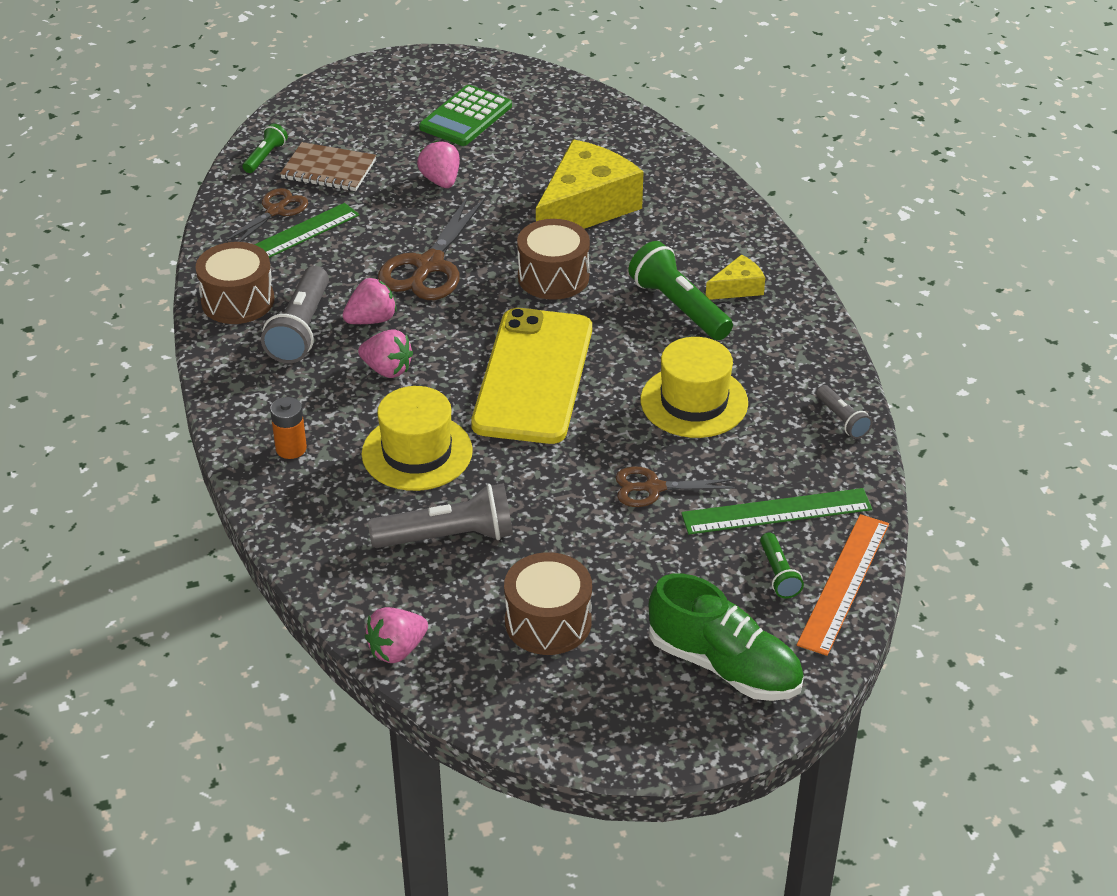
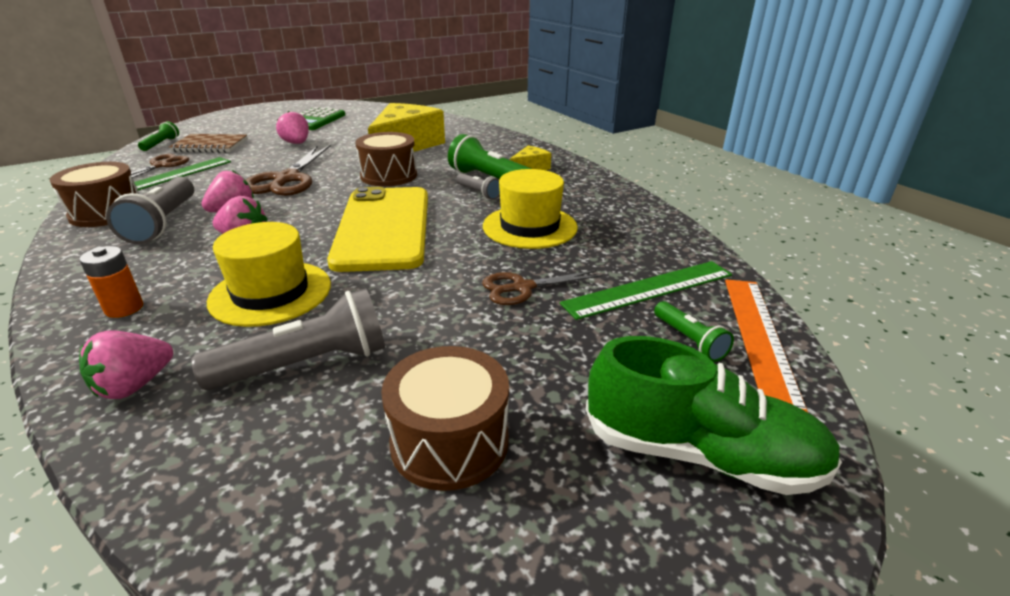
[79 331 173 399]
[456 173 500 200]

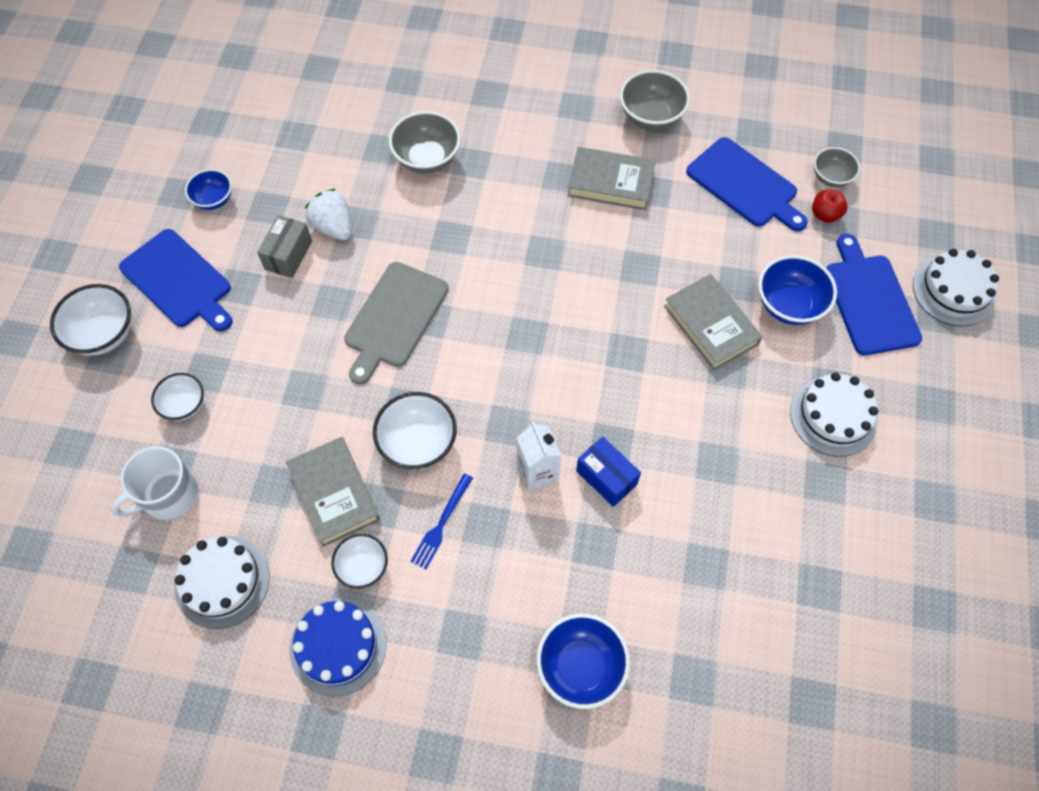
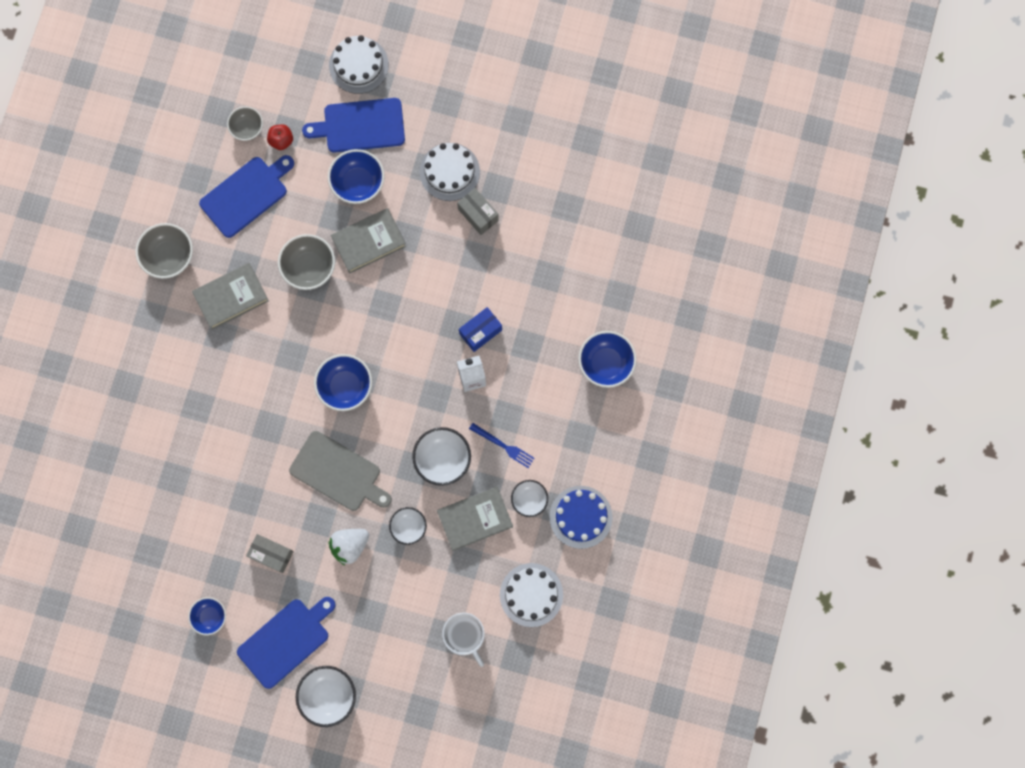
[389 507 427 545]
[328 529 369 565]
[278 234 335 290]
[192 263 269 330]
[314 354 372 411]
[457 188 499 235]

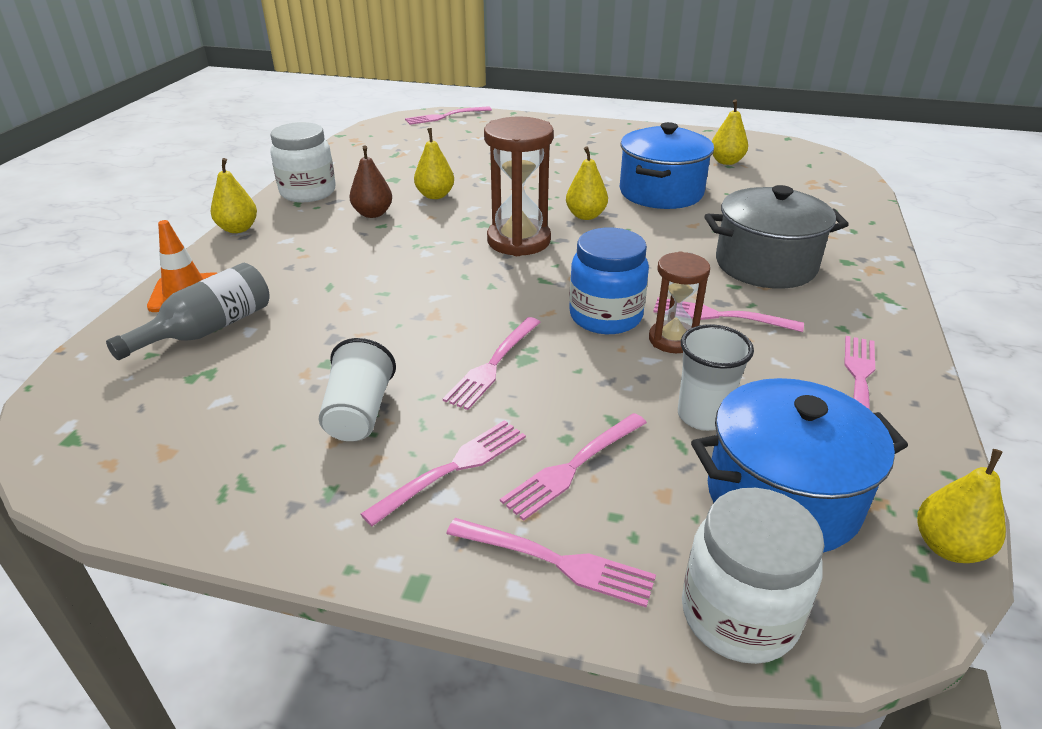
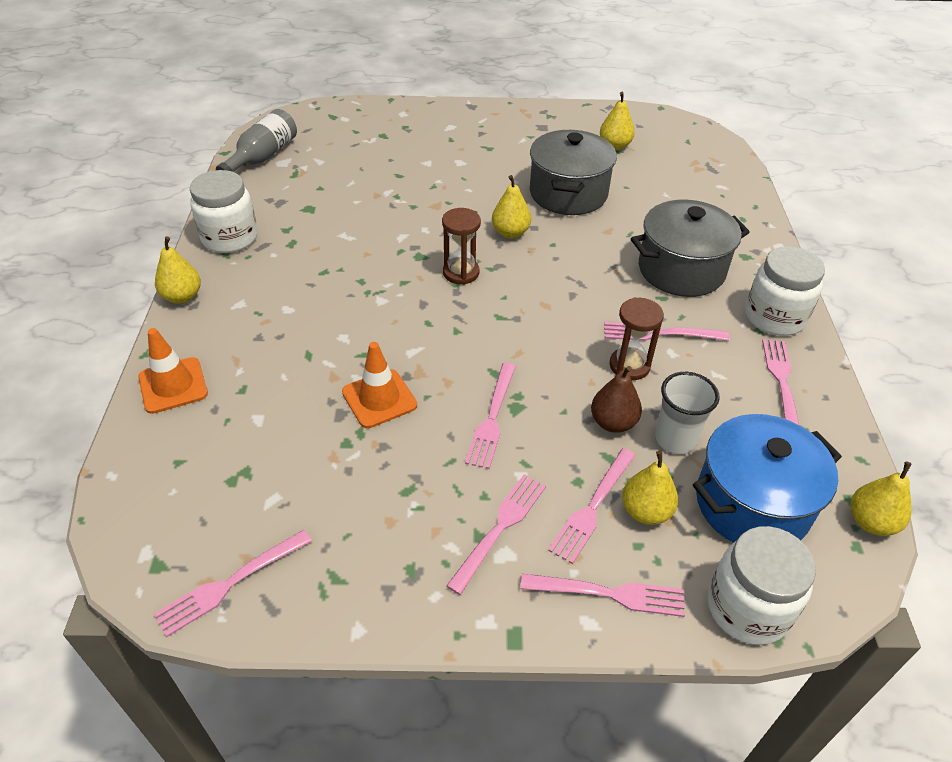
[216 109 297 172]
[319 338 396 441] (first image)
[591 366 642 433]
[154 530 312 637]
[622 451 678 525]
[442 208 481 285]
[569 228 649 334] (first image)
[530 130 617 215]
[342 342 417 428]
[745 246 825 336]

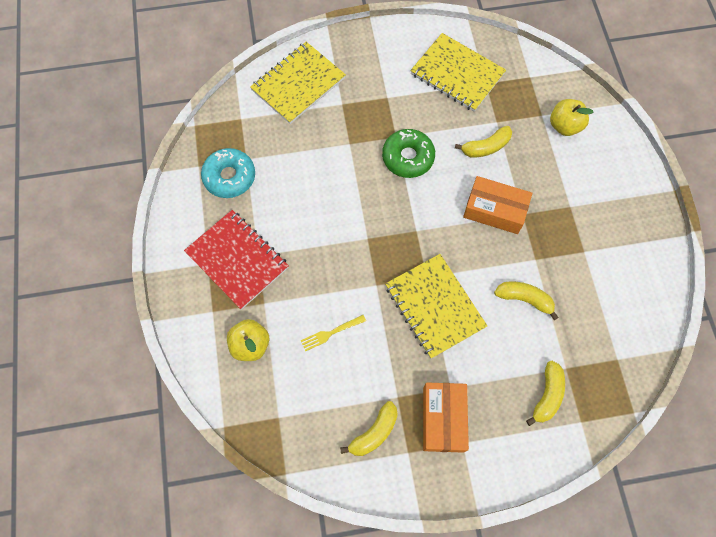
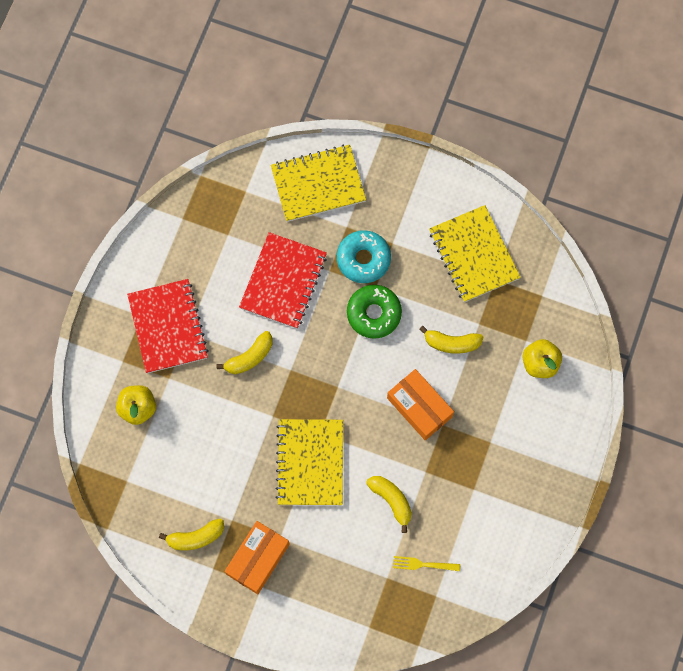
[337 230 391 283]
[393 556 460 571]
[217 331 273 374]
[239 232 327 329]

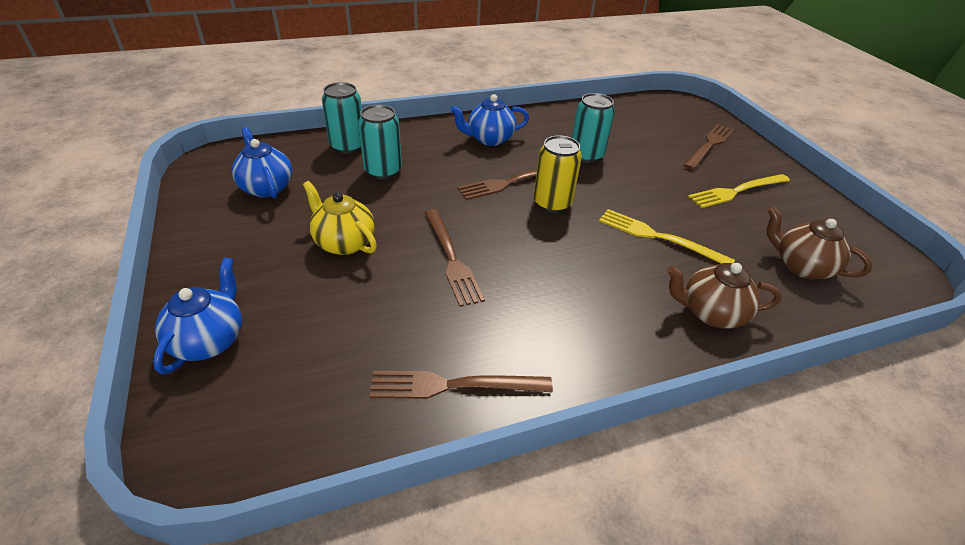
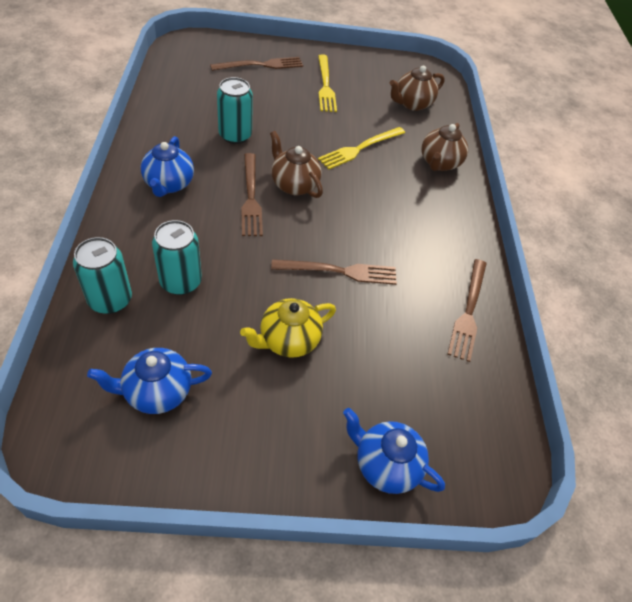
[270 131 323 198]
[210 57 303 71]

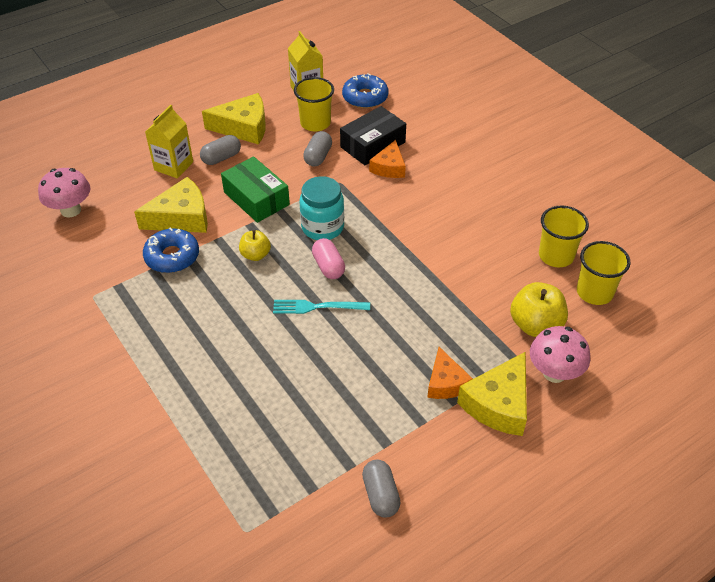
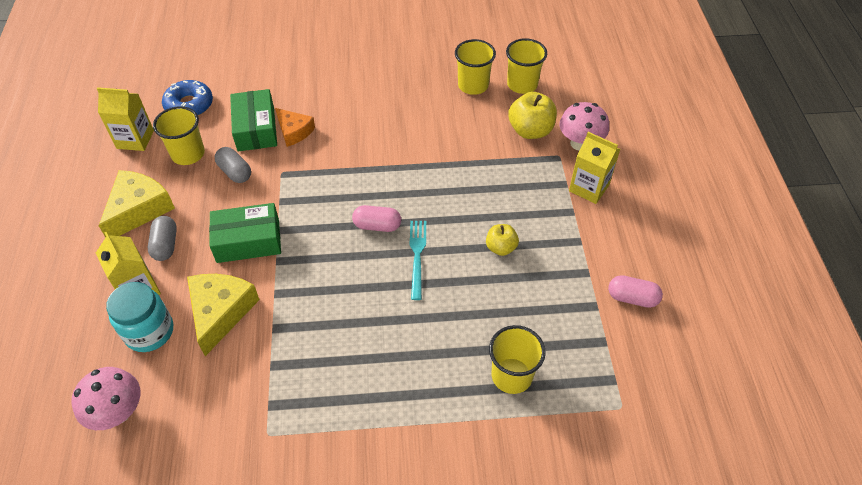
[143 227 199 273] (first image)
[486 224 519 256]
[410 221 426 300]
[106 282 173 352]
[230 89 277 151]
[608 275 663 308]
[427 347 473 399] (first image)
[569 132 620 204]
[489 325 546 394]

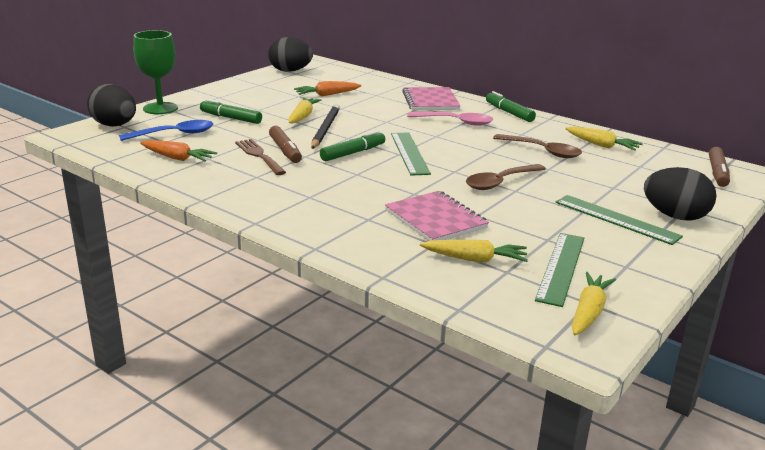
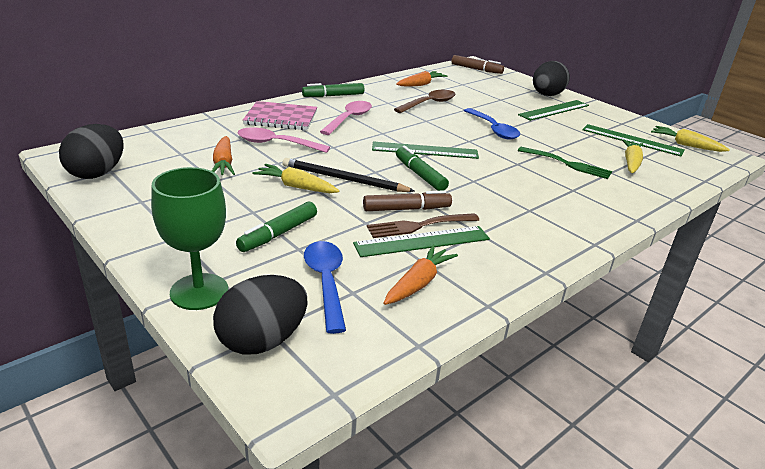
[518 147 612 179]
[464 108 520 140]
[396 71 447 87]
[238 127 330 153]
[353 226 490 257]

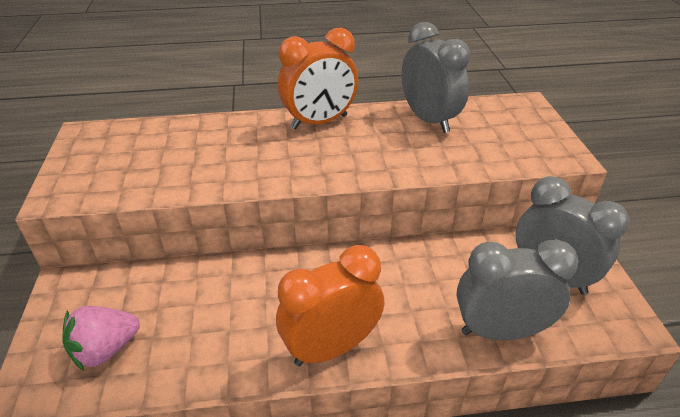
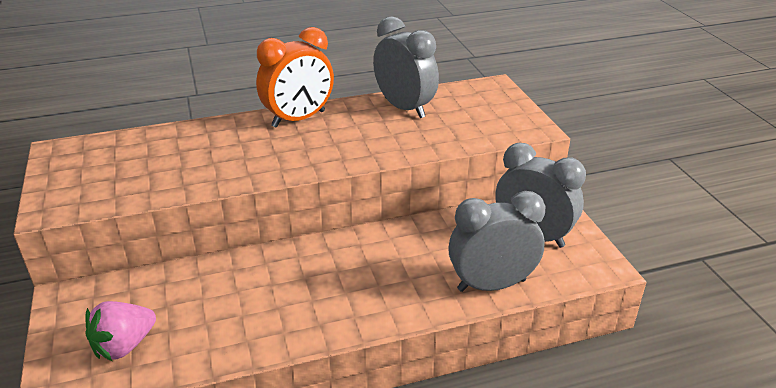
[276 245 384 366] (first image)

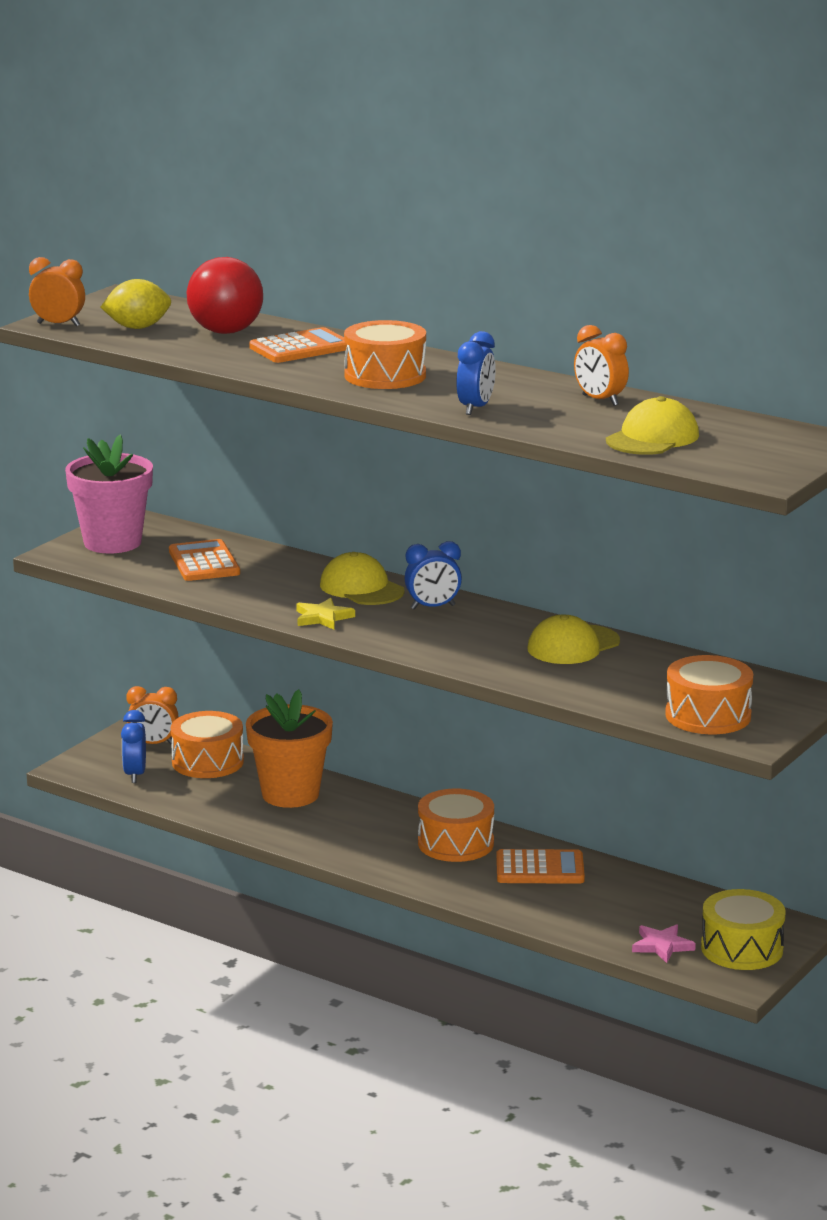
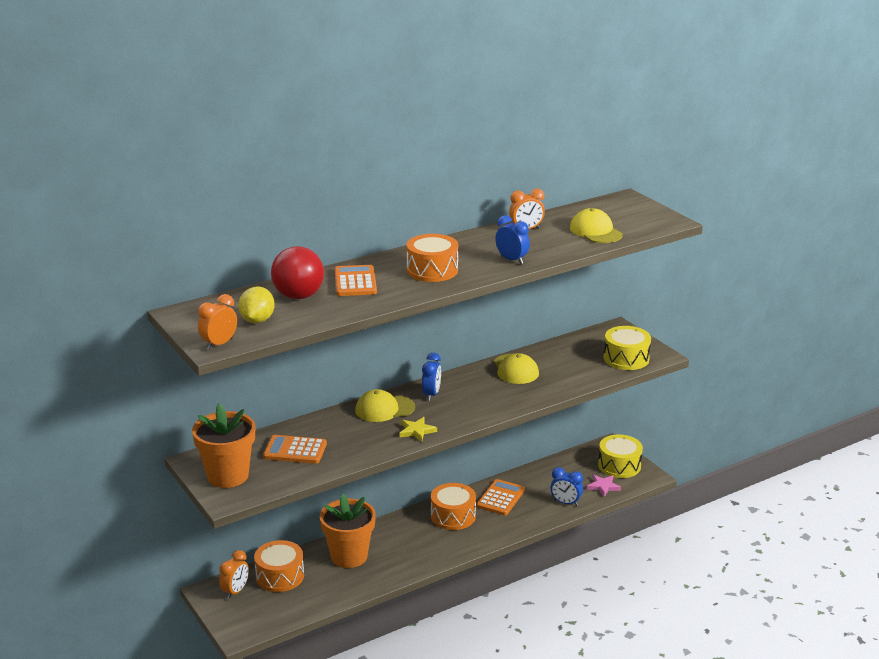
[192 403 255 488]
[551 467 583 506]
[604 326 651 370]

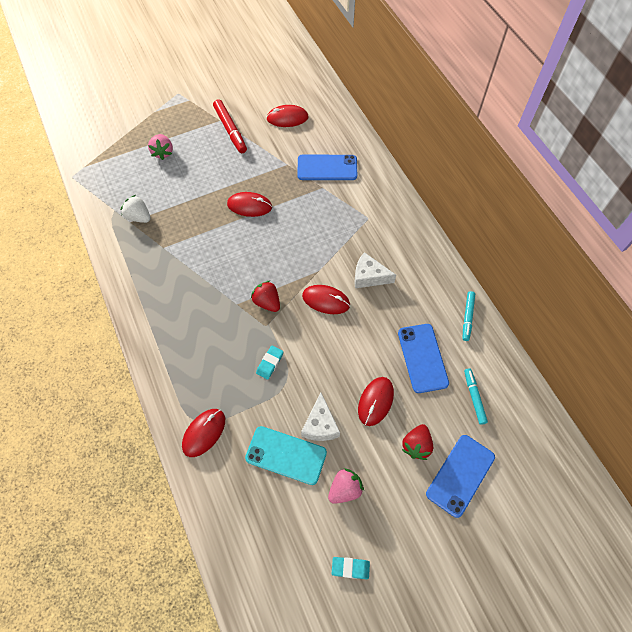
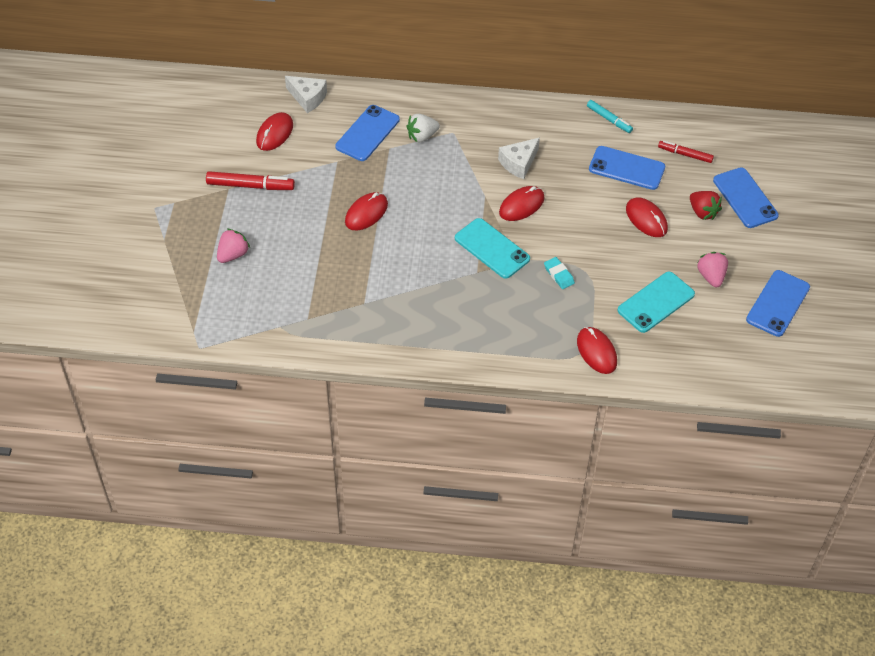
[406 114 440 142]
[217 229 250 263]
[455 218 530 279]
[285 76 327 113]
[746 270 810 337]
[658 141 714 163]

